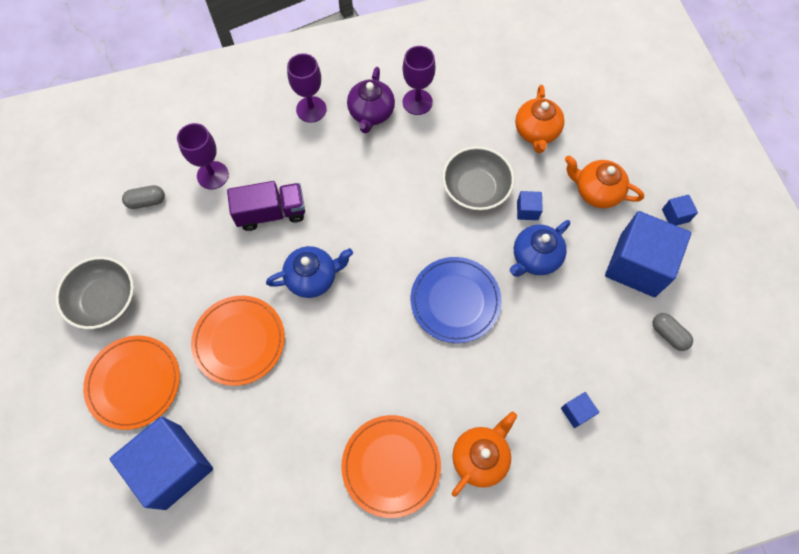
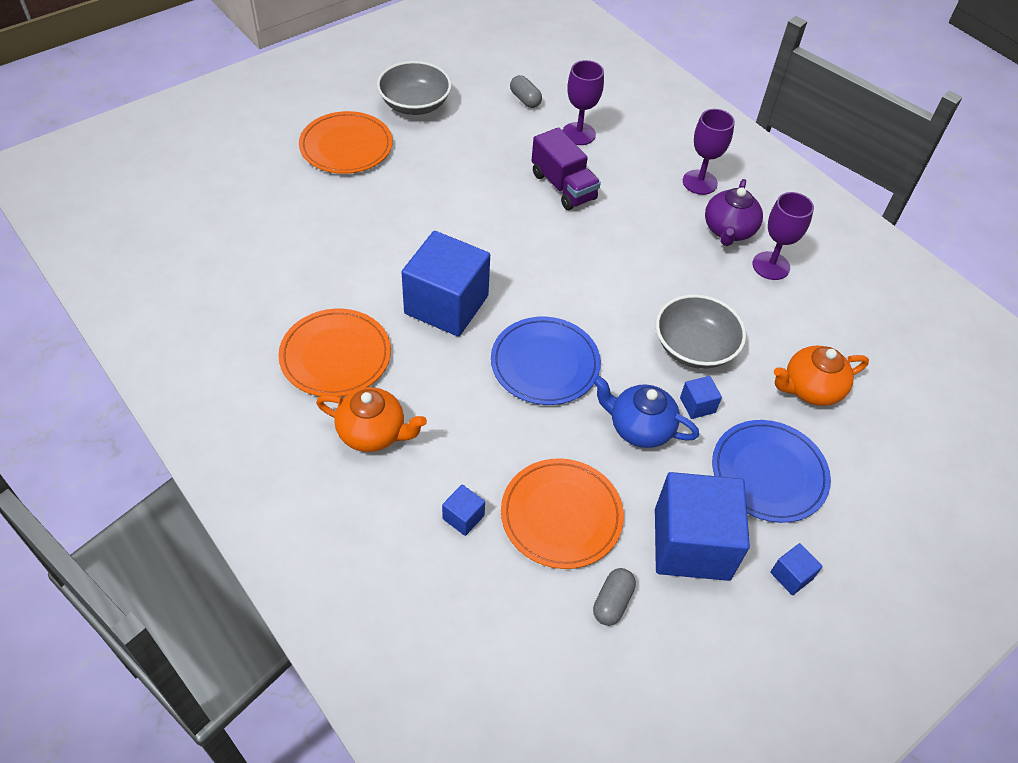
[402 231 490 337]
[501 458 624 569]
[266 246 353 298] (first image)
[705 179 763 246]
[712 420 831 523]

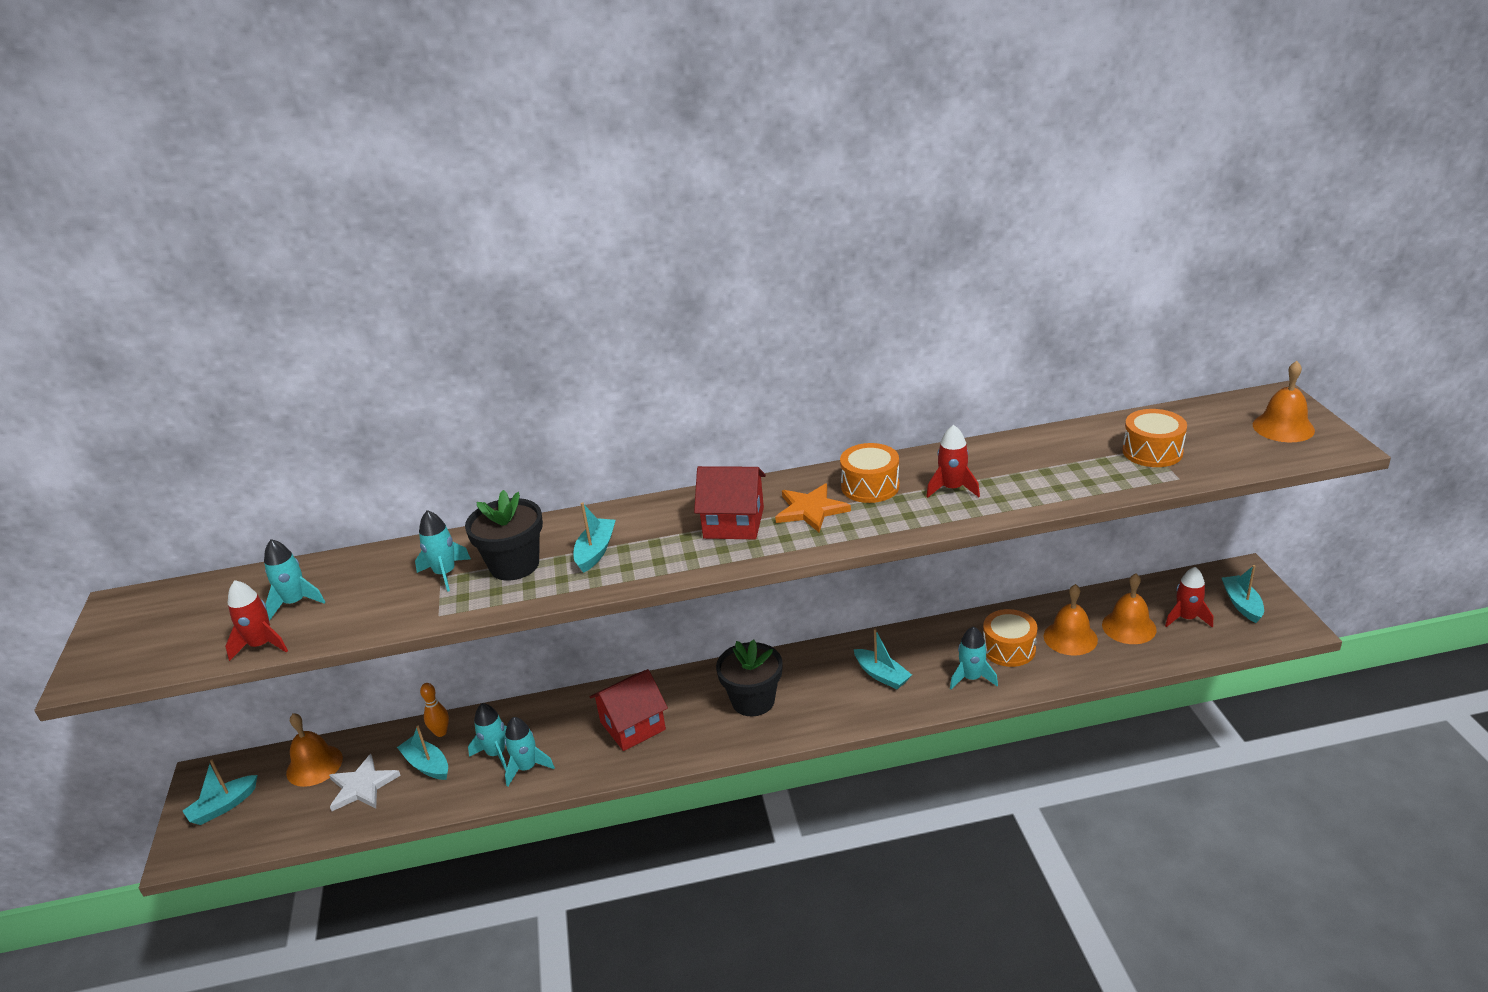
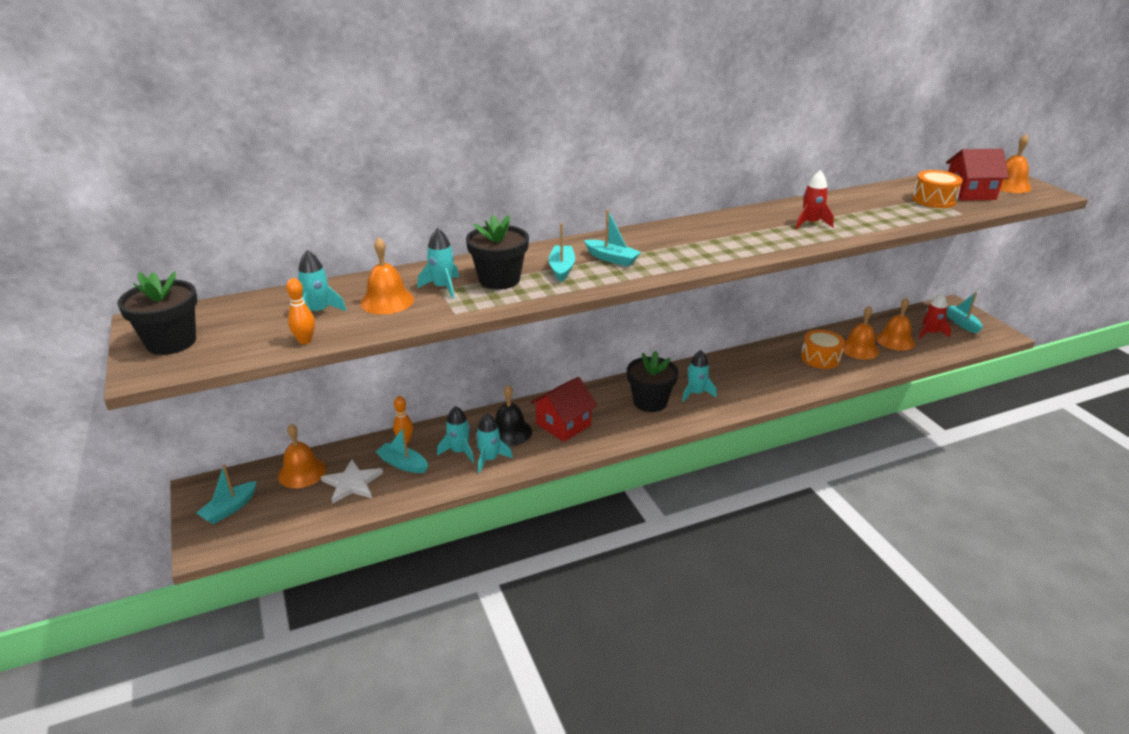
[286 278 315 344]
[946 149 1009 201]
[775 483 851 532] (first image)
[840 443 900 503] (first image)
[584 209 641 266]
[682 350 717 402]
[117 272 197 355]
[360 237 414 314]
[495 385 532 446]

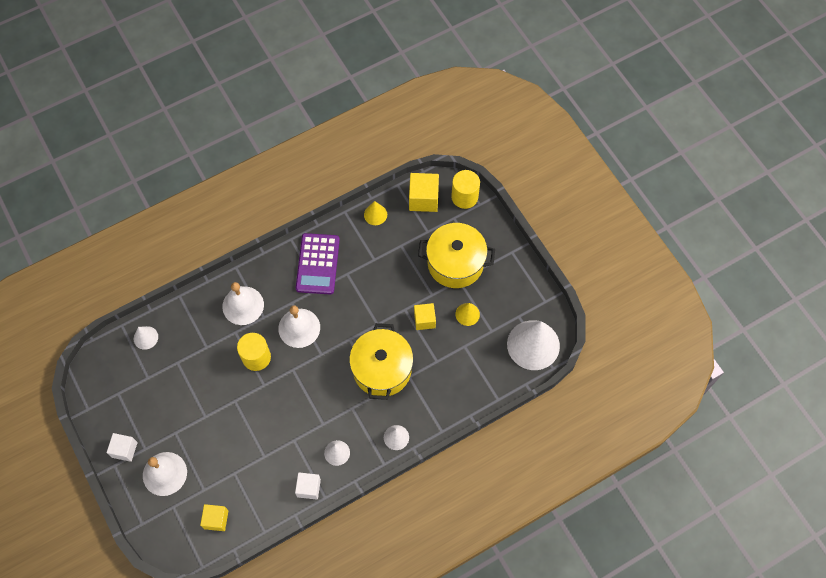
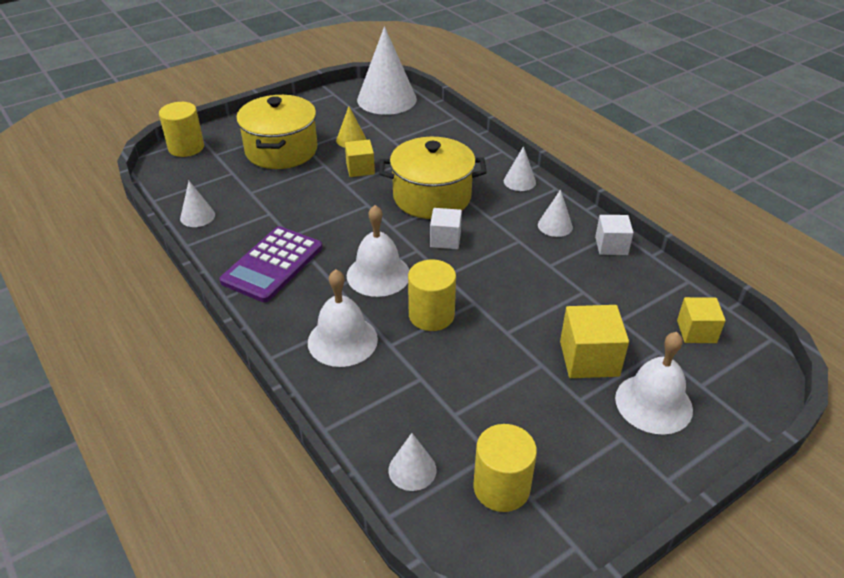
[430 208 462 249]
[219 226 323 303]
[180 181 215 227]
[560 305 629 378]
[473 424 537 512]

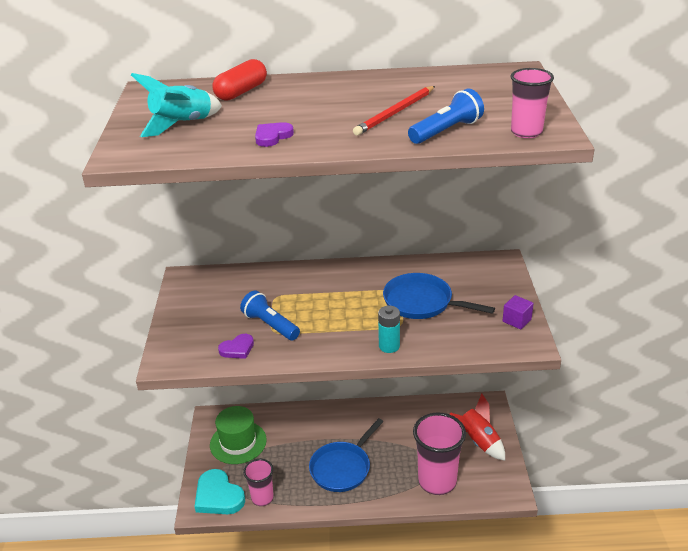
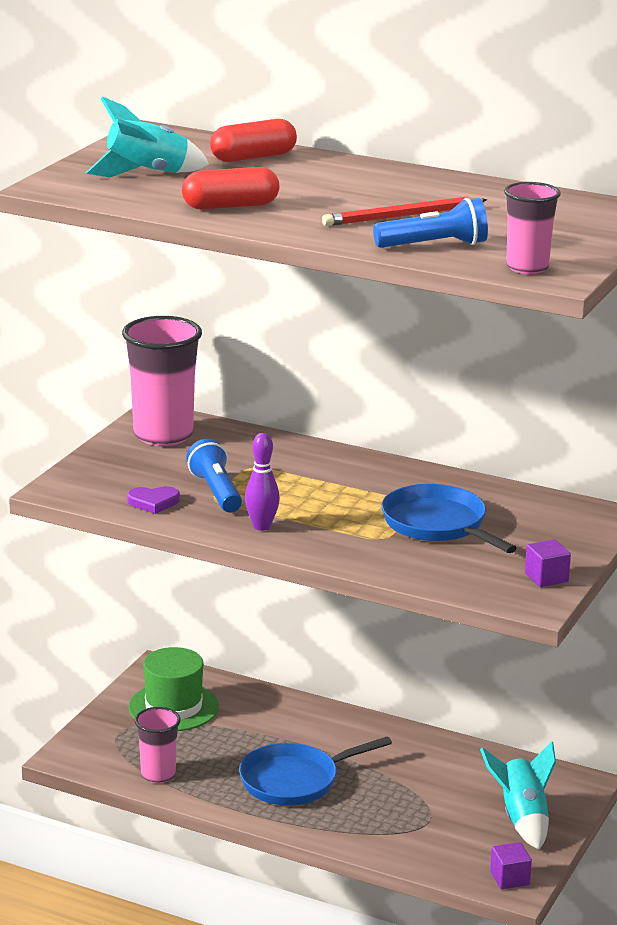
[194 469 245 514] (first image)
[182 167 279 209]
[378 306 400 353] (first image)
[122 316 202 446]
[480 742 556 849]
[245 433 280 531]
[490 842 532 889]

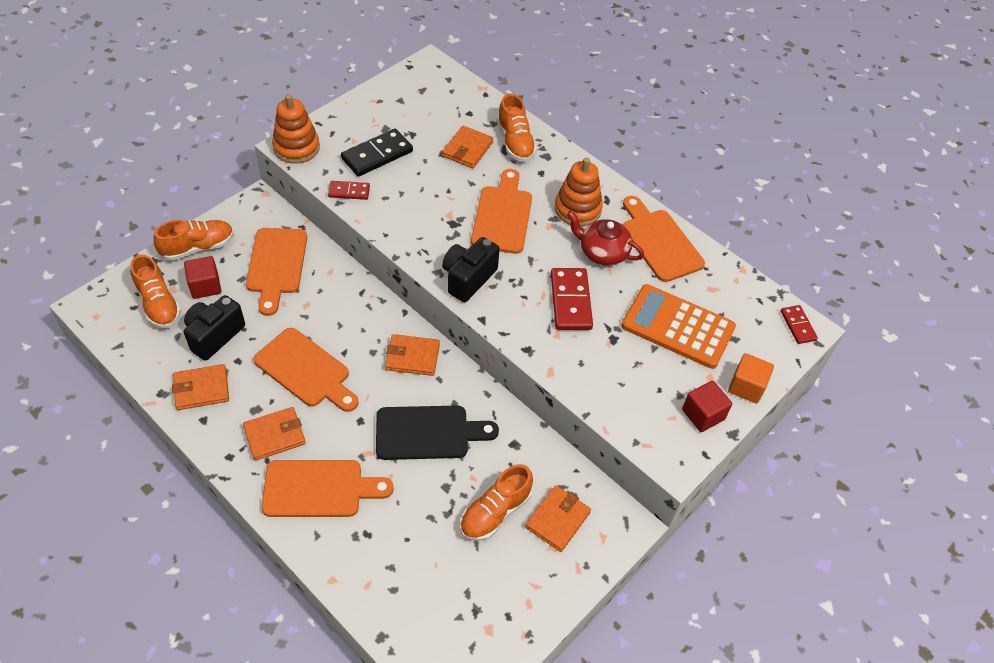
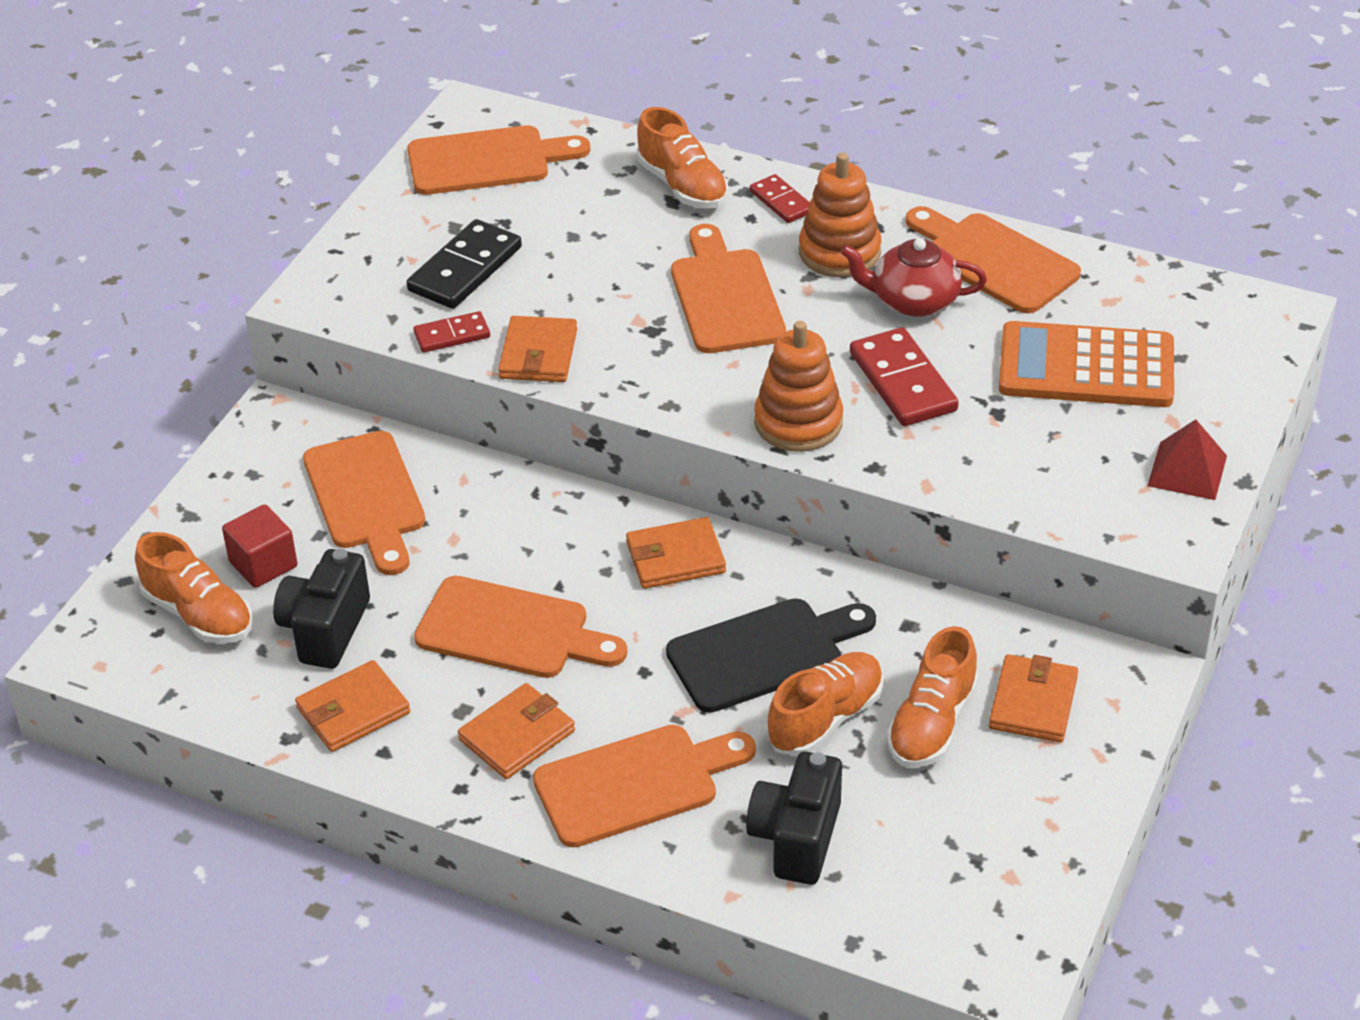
[767 652 883 756]
[754 321 843 452]
[498 316 577 382]
[746 751 842 885]
[1147 419 1227 500]
[728 353 774 404] (first image)
[750 174 810 223]
[407 125 590 195]

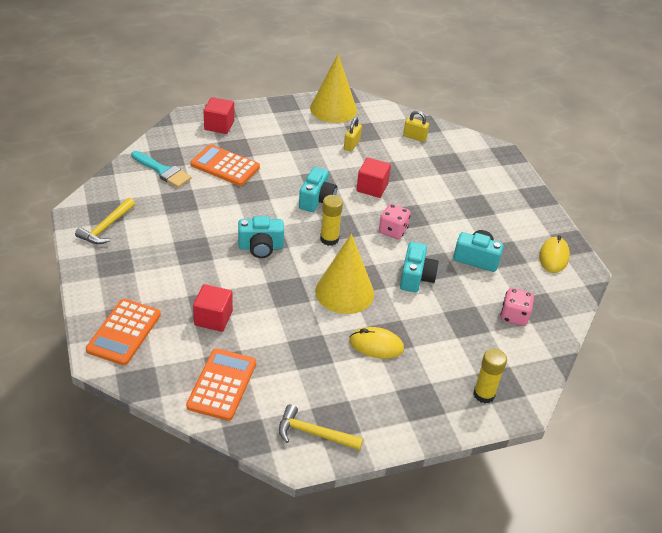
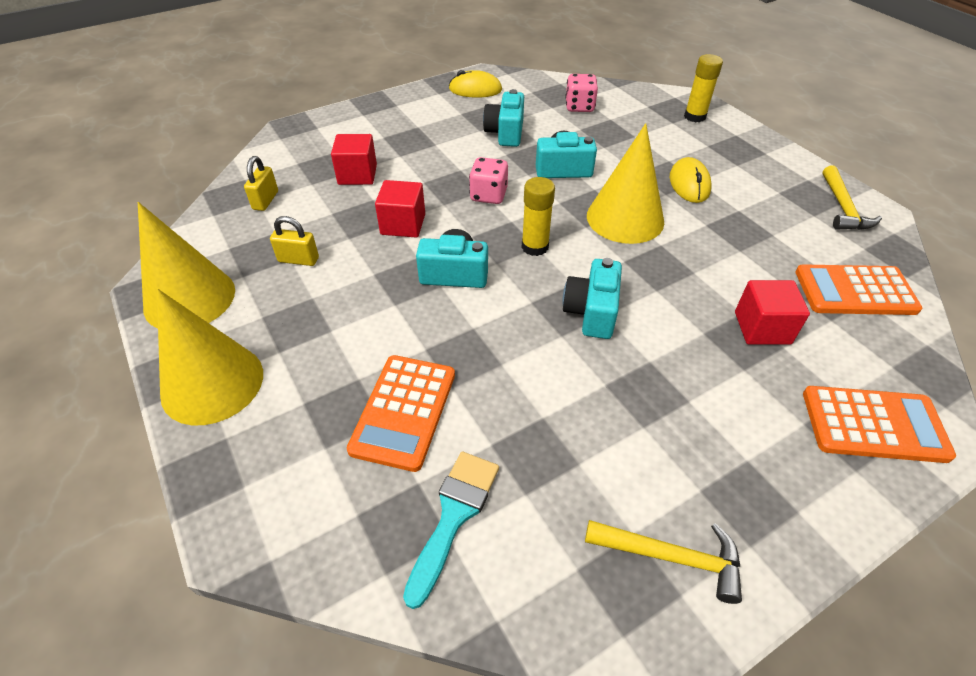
[331 134 377 185]
[562 258 622 339]
[157 289 263 425]

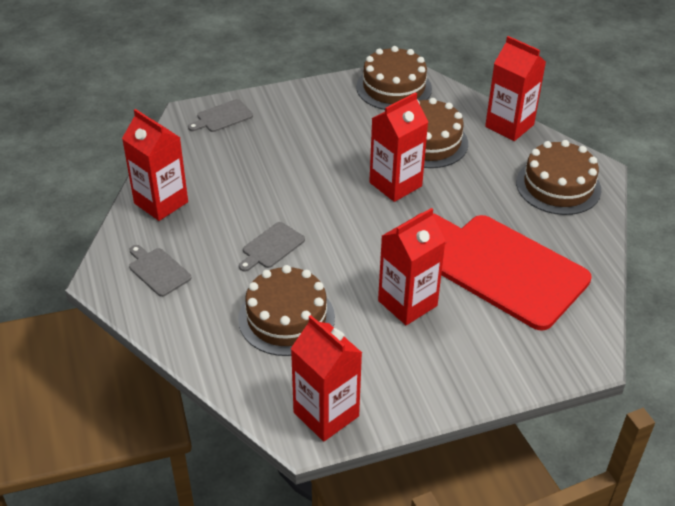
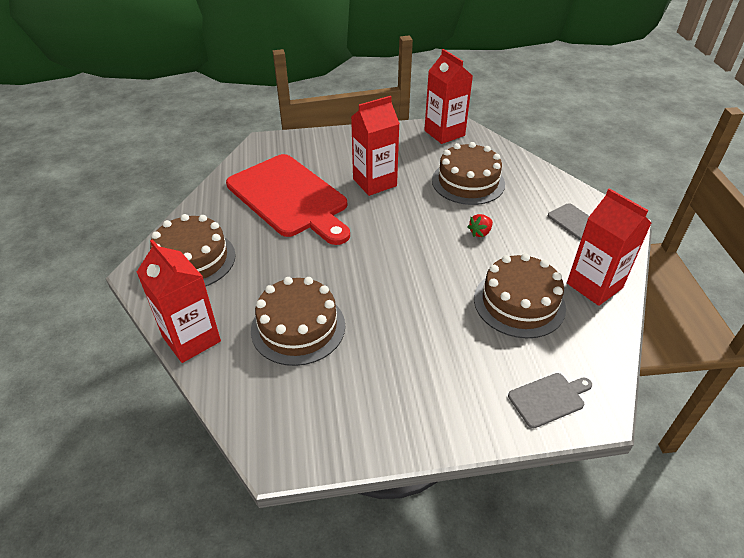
[468 214 493 237]
[474 253 566 338]
[369 92 428 202] (first image)

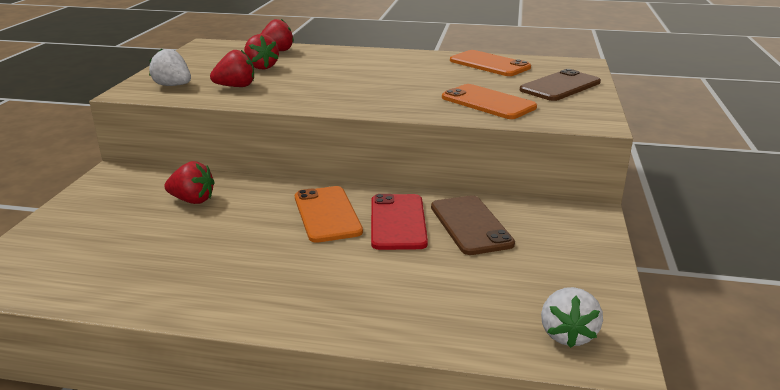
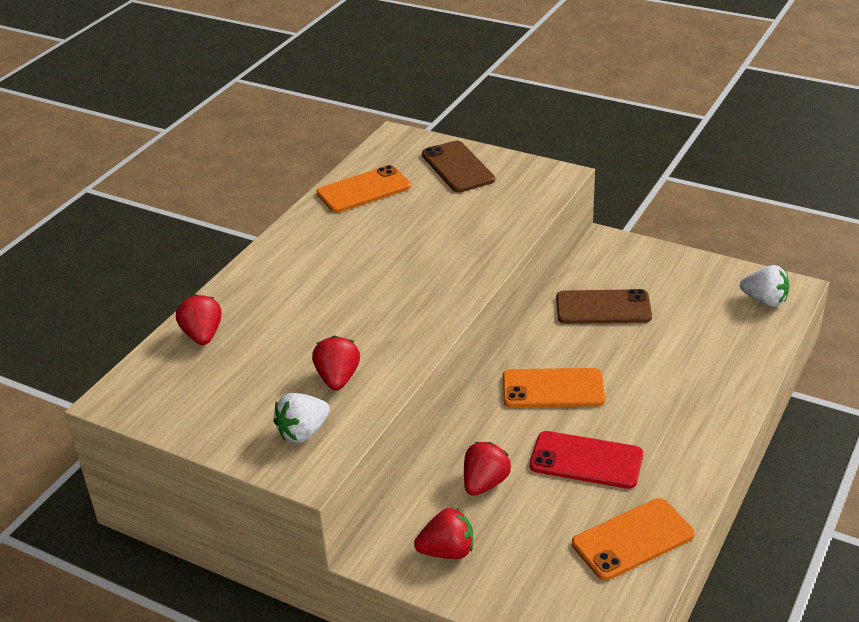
[414 508 473 559]
[530 431 643 489]
[572 498 695 580]

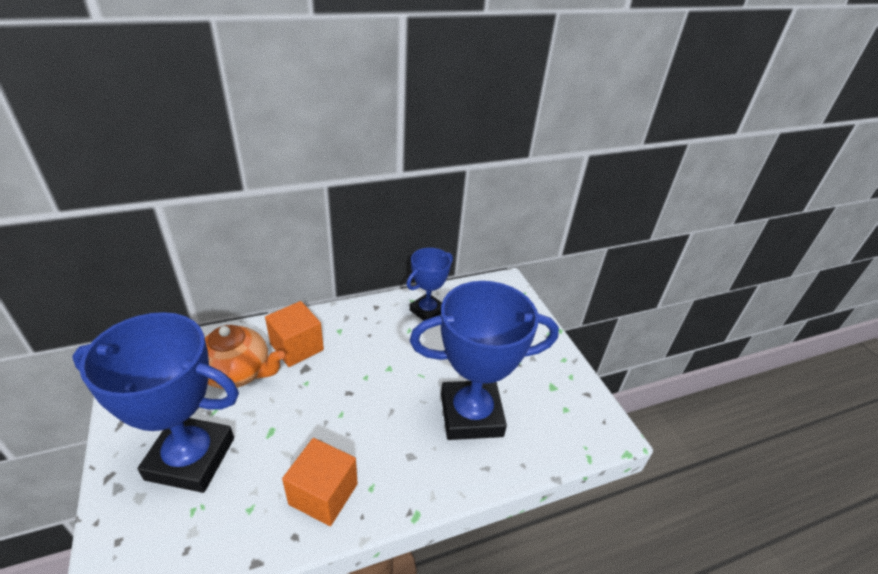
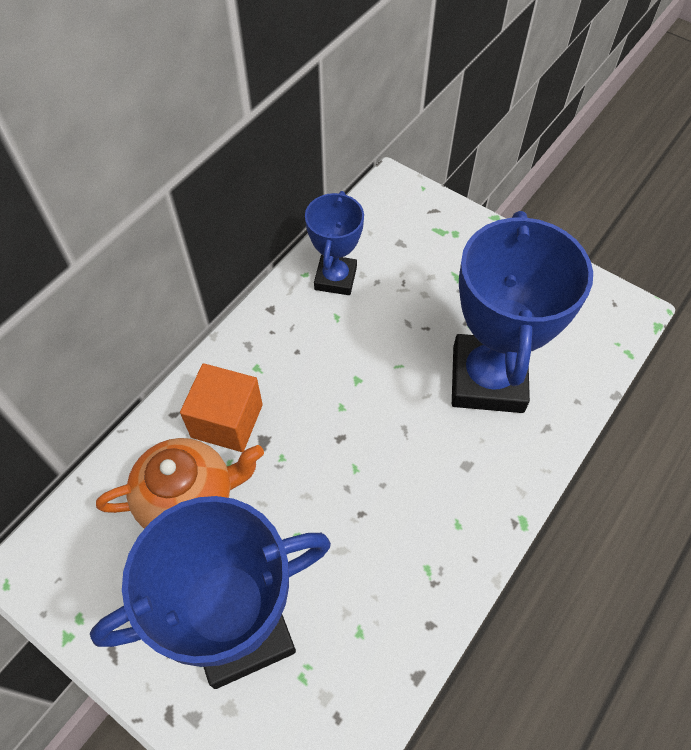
[282 438 358 526] (first image)
[452 211 593 413]

